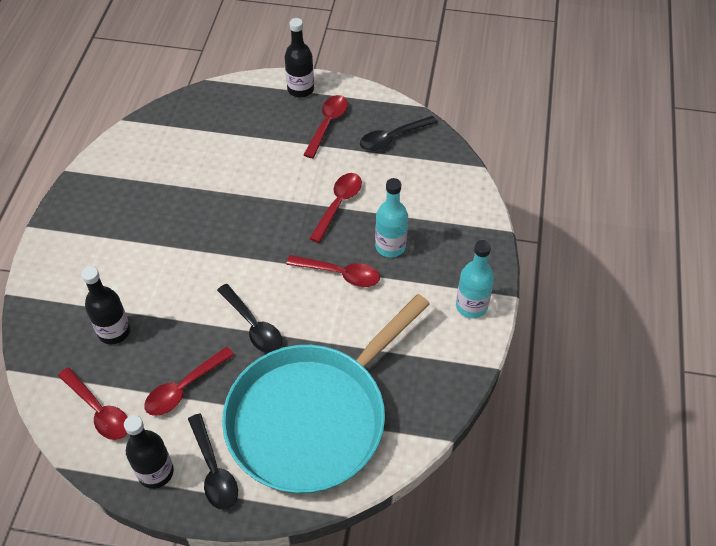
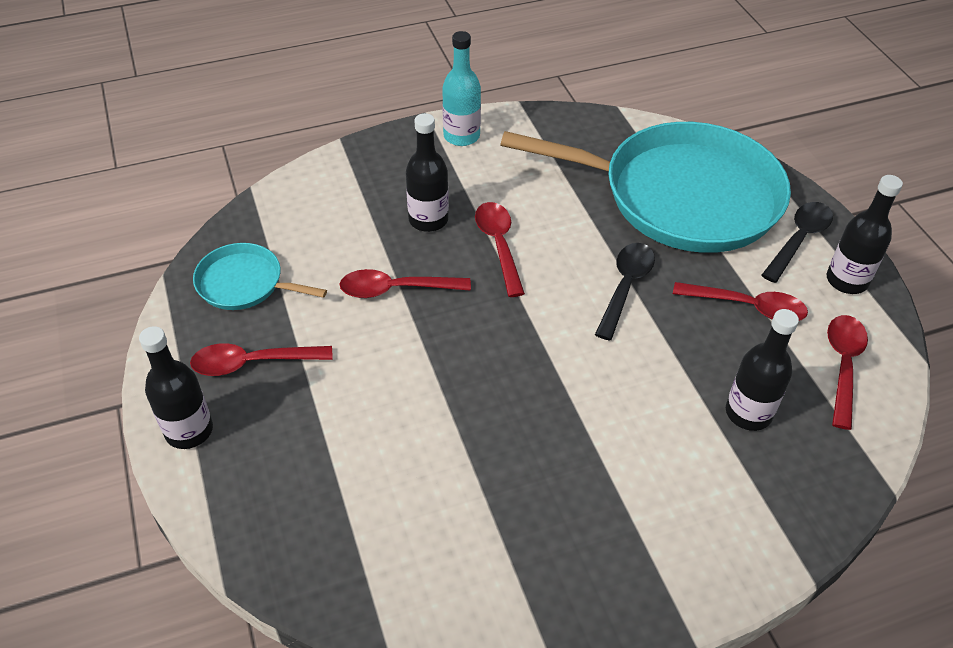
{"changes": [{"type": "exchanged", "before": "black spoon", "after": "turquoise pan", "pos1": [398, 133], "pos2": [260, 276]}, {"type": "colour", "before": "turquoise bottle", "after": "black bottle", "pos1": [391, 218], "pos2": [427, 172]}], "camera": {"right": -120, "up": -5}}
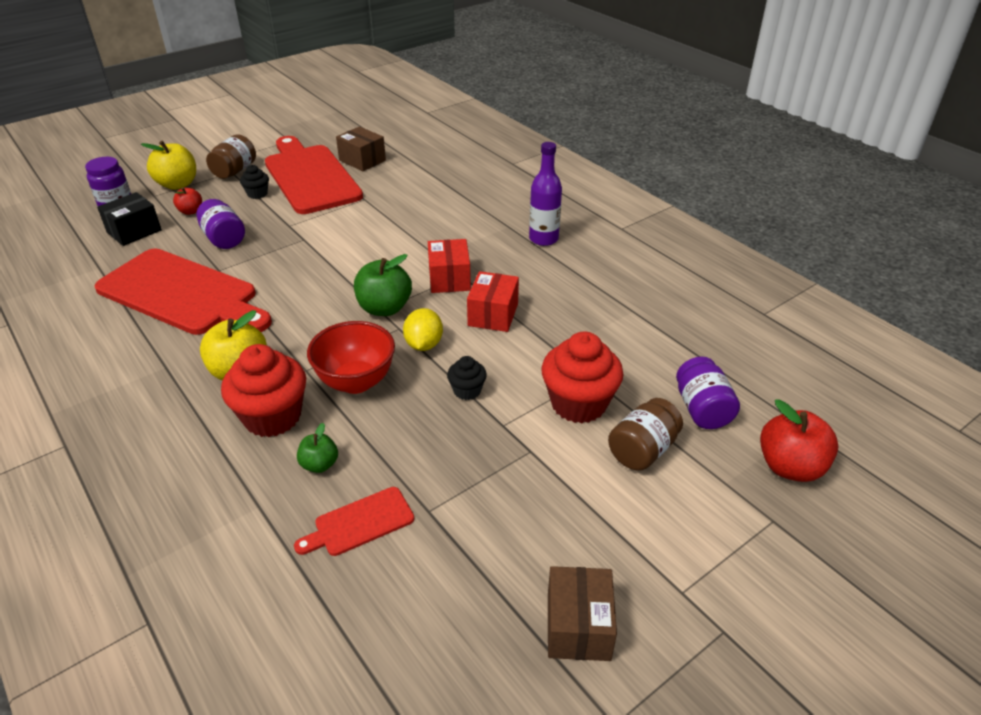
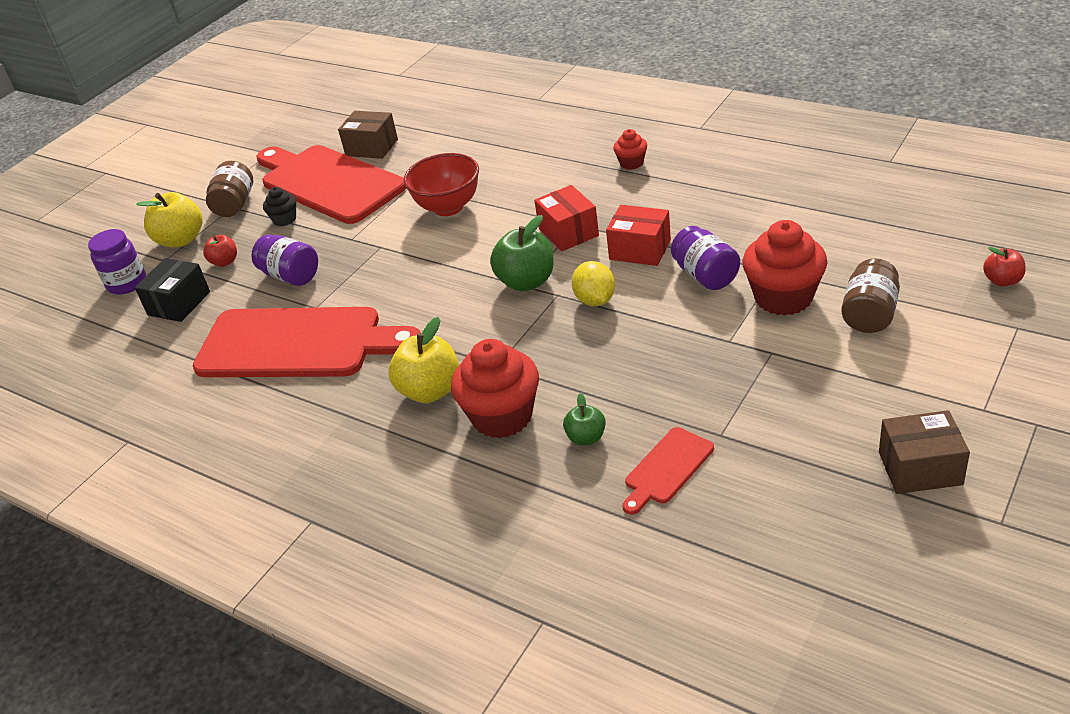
{"changes": [{"type": "missing", "before": "black cupcake", "pos1": [467, 378]}, {"type": "relocated", "before": "red bowl", "pos1": [351, 357], "pos2": [441, 184]}, {"type": "relocated", "before": "purple jar", "pos1": [708, 393], "pos2": [705, 258]}, {"type": "exchanged", "before": "purple bottle", "after": "red cupcake", "pos1": [545, 194], "pos2": [630, 149]}, {"type": "spun", "before": "red box", "pos1": [493, 301], "pos2": [638, 235], "turn": -60}, {"type": "spun", "before": "brown box", "pos1": [582, 613], "pos2": [924, 452], "turn": -75}, {"type": "size", "before": "red apple", "pos1": [799, 440], "pos2": [1004, 267], "scale": 0.56}], "camera": {"right": -15, "up": 0}}
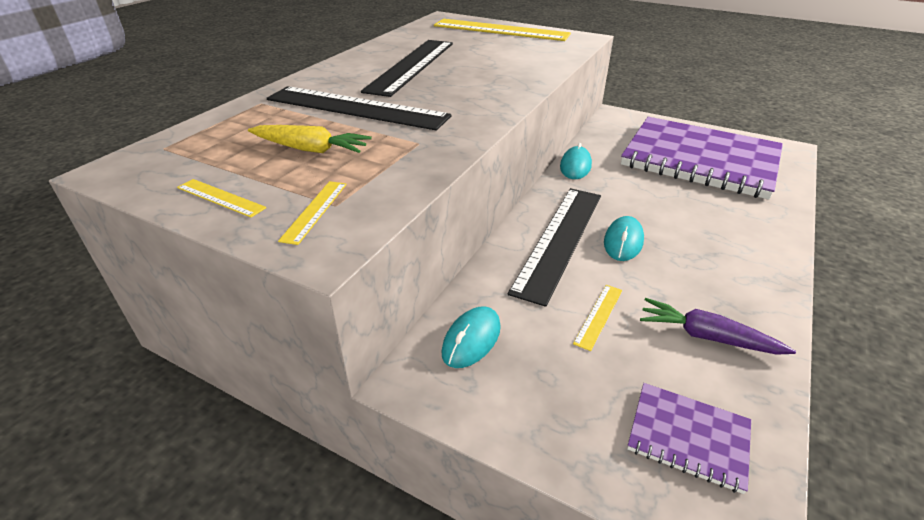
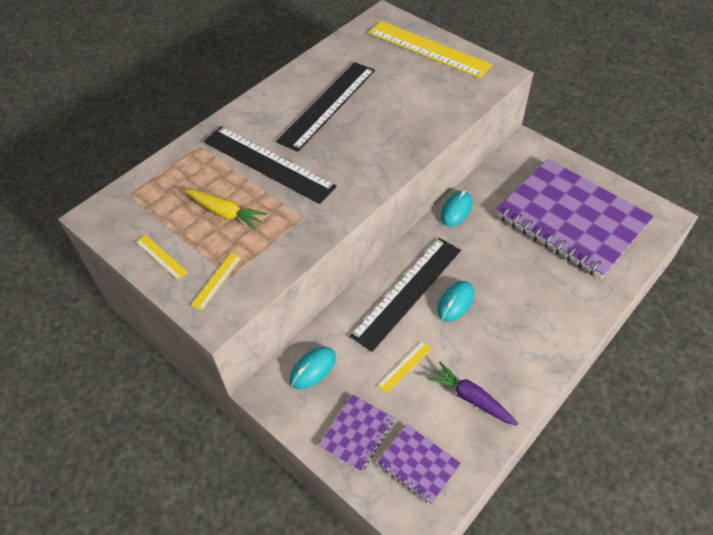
{"changes": [{"type": "appeared", "after": "purple notebook", "pos2": [356, 433]}], "camera": {"right": 15, "up": 15}}
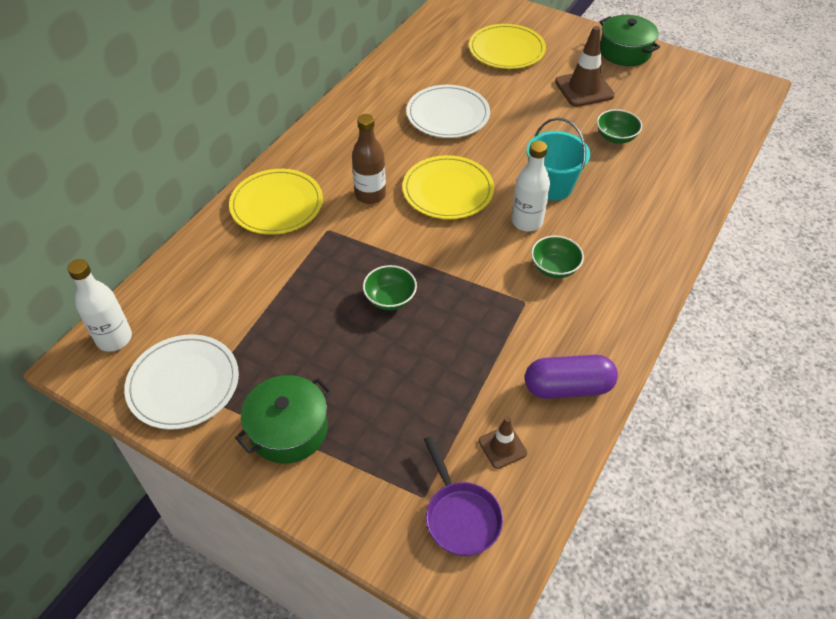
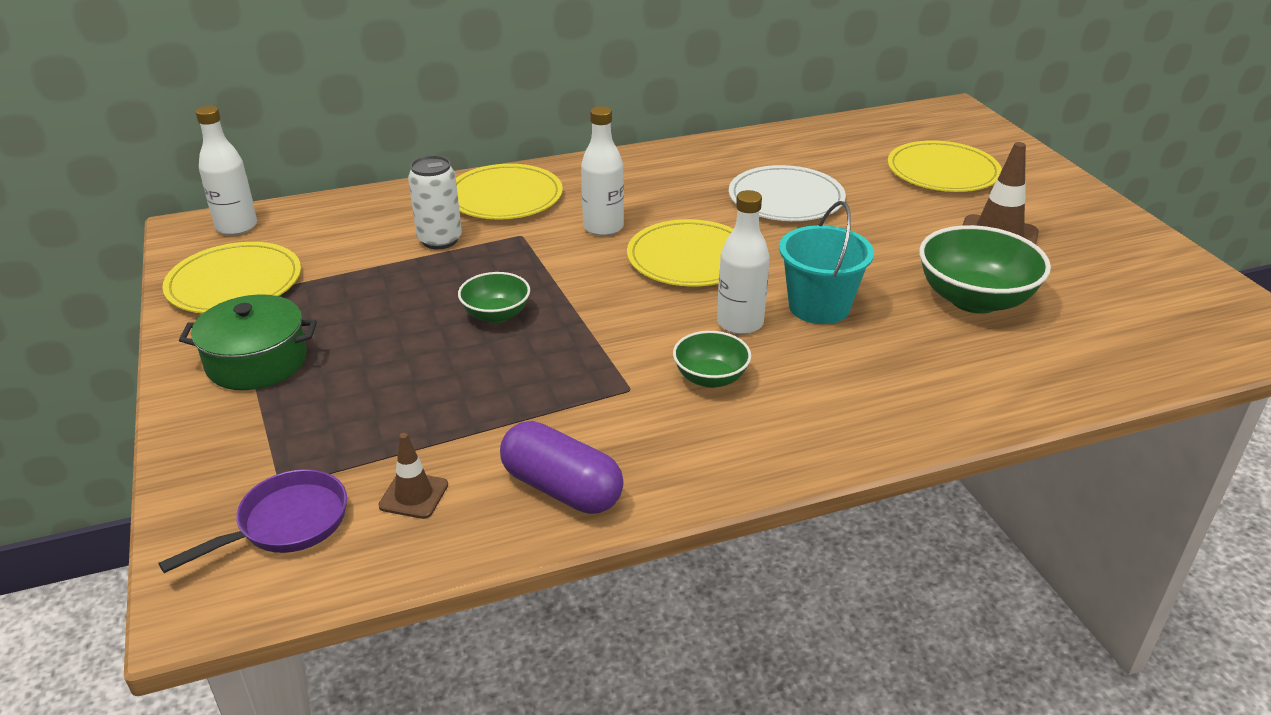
{"changes": [{"type": "missing", "before": "green pot", "pos1": [630, 40]}, {"type": "appeared", "after": "white can", "pos2": [435, 202]}, {"type": "colour", "before": "white plate", "after": "yellow plate", "pos1": [181, 382], "pos2": [231, 277]}, {"type": "colour", "before": "brown bottle", "after": "white bottle", "pos1": [369, 159], "pos2": [602, 171]}, {"type": "spun", "before": "purple pan", "pos1": [463, 496], "pos2": [253, 521], "turn": -150}, {"type": "size", "before": "green bowl", "pos1": [619, 126], "pos2": [985, 269], "scale": 1.78}], "camera": {"right": 40, "up": -15}}
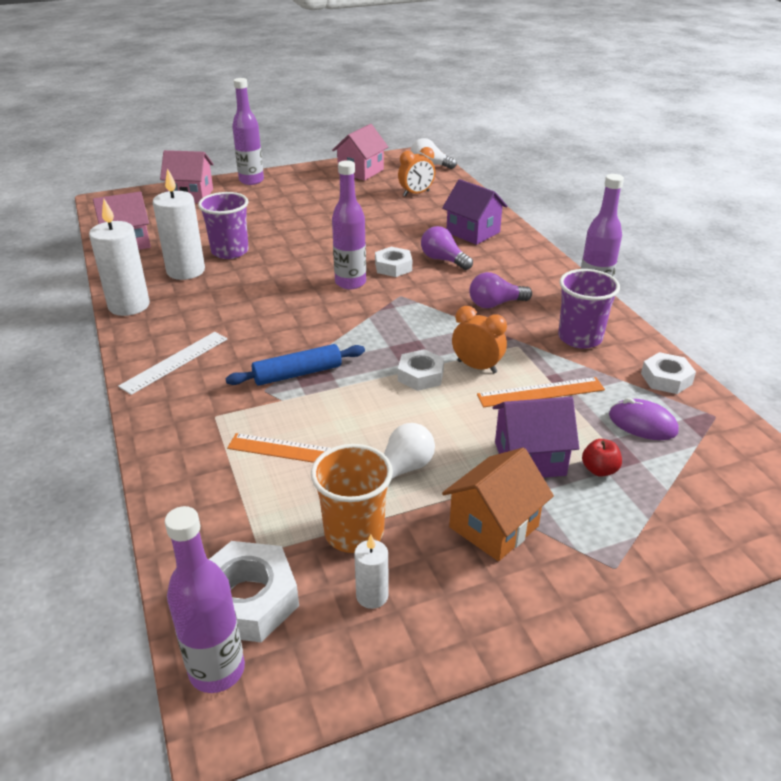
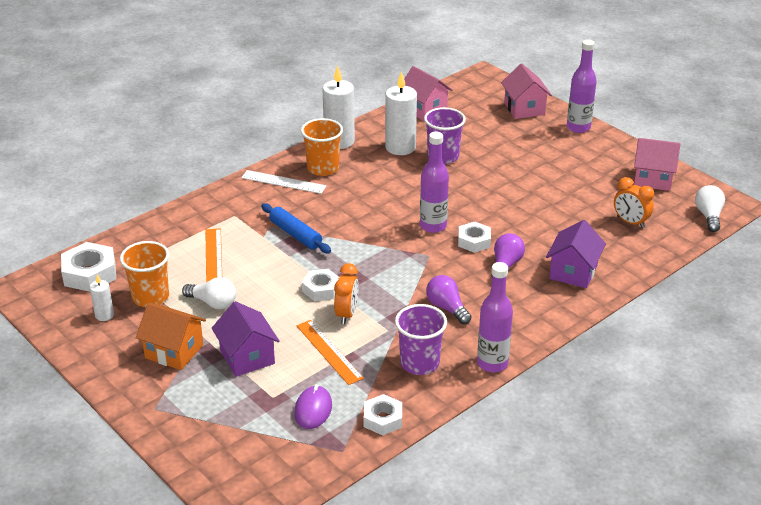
{"changes": [{"type": "missing", "before": "purple bottle", "pos1": [205, 599]}, {"type": "missing", "before": "red apple", "pos1": [602, 458]}, {"type": "appeared", "after": "orange cup", "pos2": [322, 147]}], "camera": {"right": 70, "up": 0}}
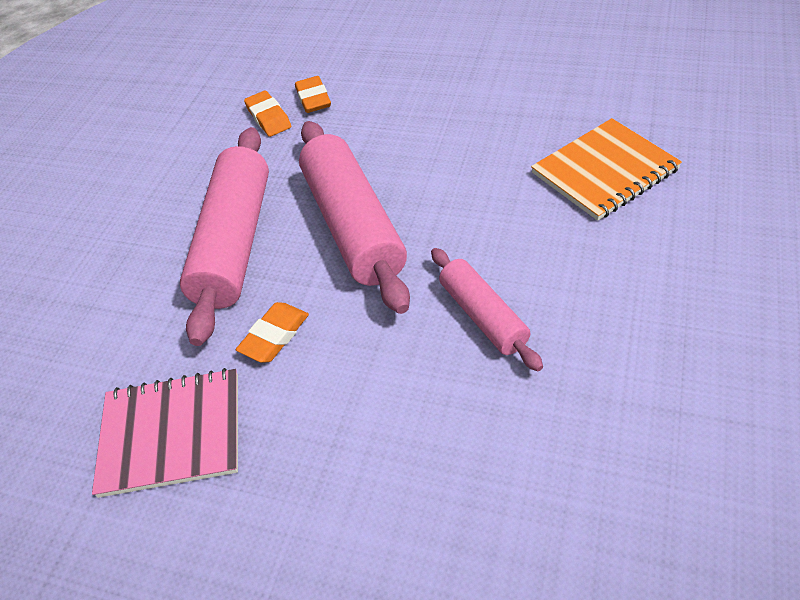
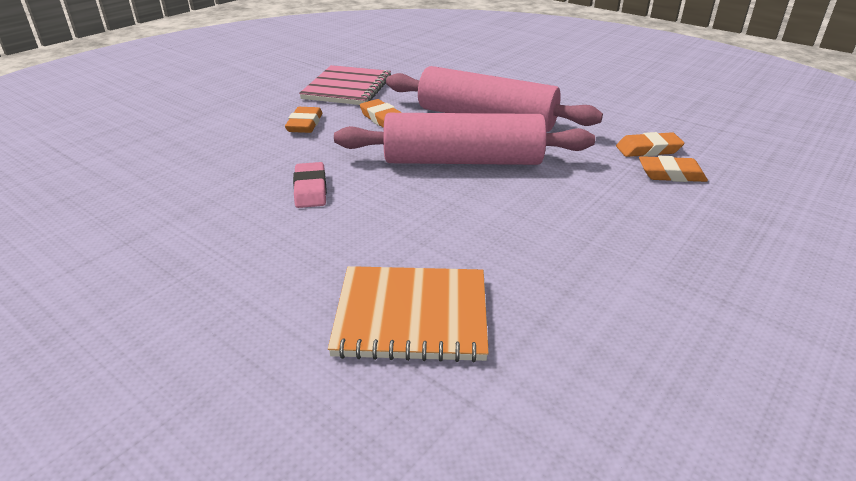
{"changes": [{"type": "appeared", "after": "orange eraser", "pos2": [303, 120]}, {"type": "exchanged", "before": "pink rolling pin", "after": "pink eraser", "pos1": [487, 310], "pos2": [310, 185]}, {"type": "spun", "before": "orange notebook", "pos1": [606, 169], "pos2": [408, 314], "turn": -75}], "camera": {"right": 105, "up": -15}}
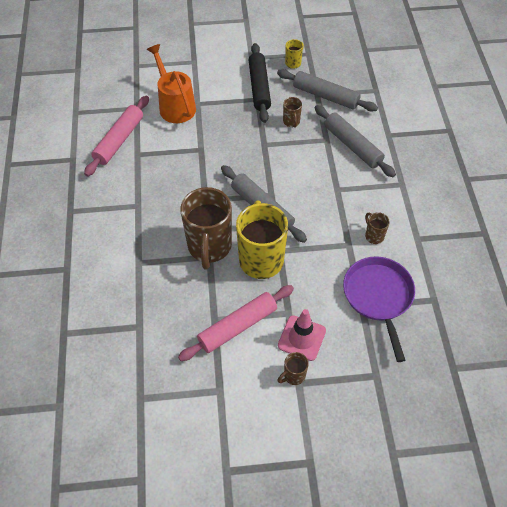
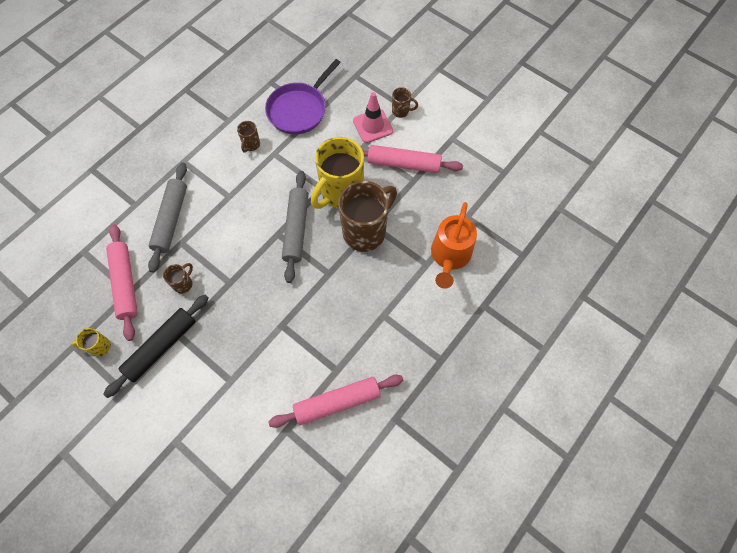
{"changes": [{"type": "relocated", "before": "orange watering can", "pos1": [171, 83], "pos2": [454, 245]}, {"type": "colour", "before": "grey rolling pin", "after": "pink rolling pin", "pos1": [327, 90], "pos2": [122, 282]}], "camera": {"right": -135, "up": 10}}
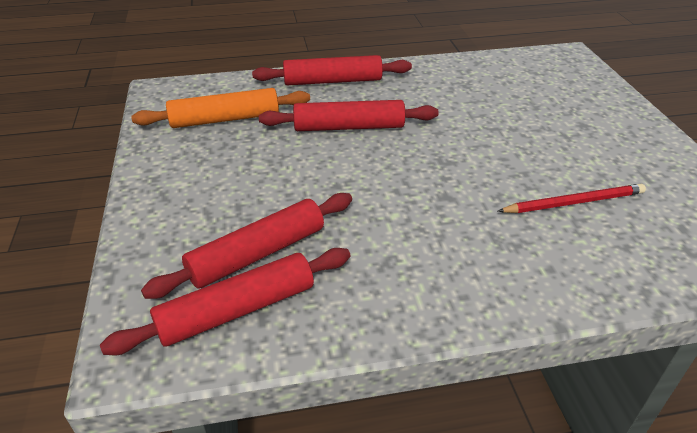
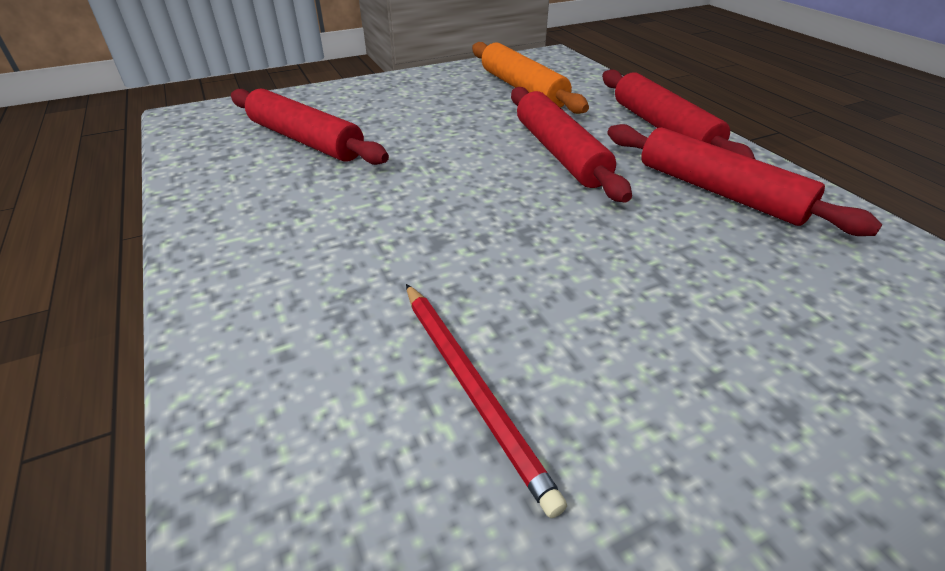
{"changes": [{"type": "relocated", "before": "red rolling pin", "pos1": [225, 301], "pos2": [744, 180]}], "camera": {"right": 75, "up": 0}}
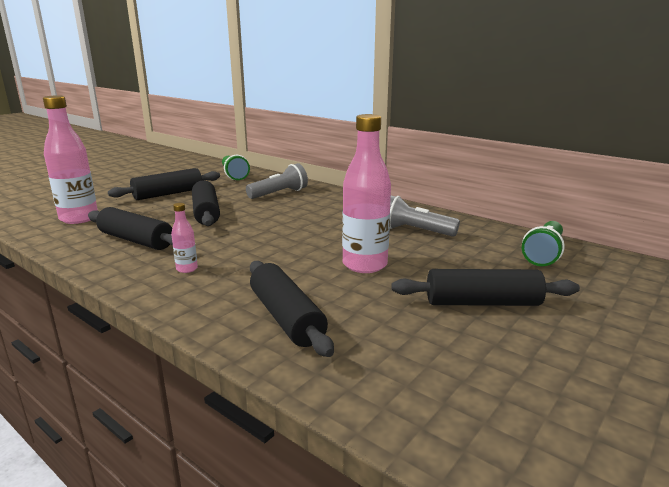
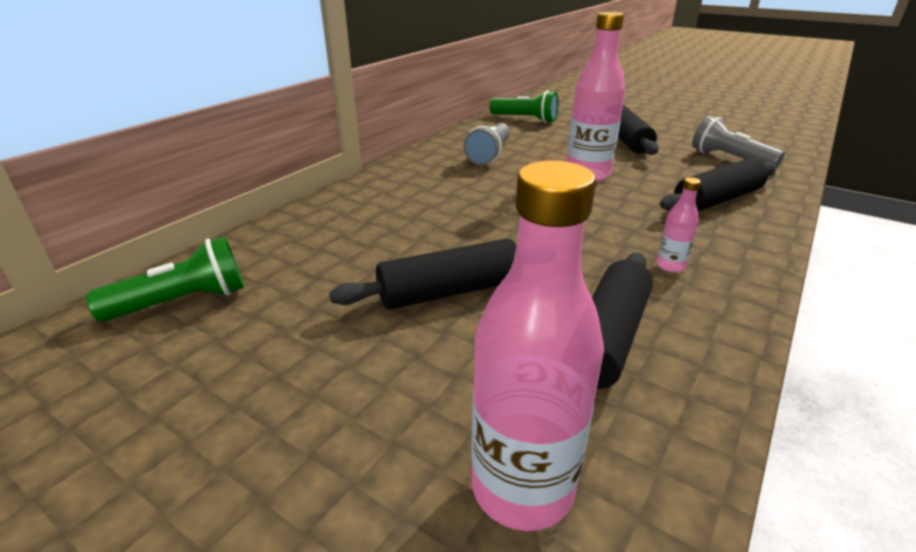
{"changes": [{"type": "missing", "before": "black rolling pin", "pos1": [164, 184]}, {"type": "relocated", "before": "grey flashlight", "pos1": [277, 181], "pos2": [738, 142]}], "camera": {"right": -95, "up": 10}}
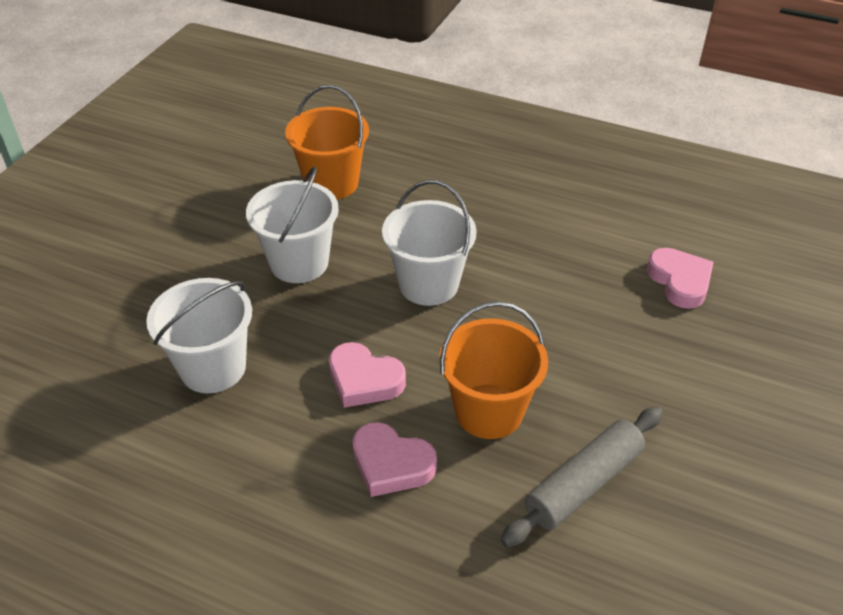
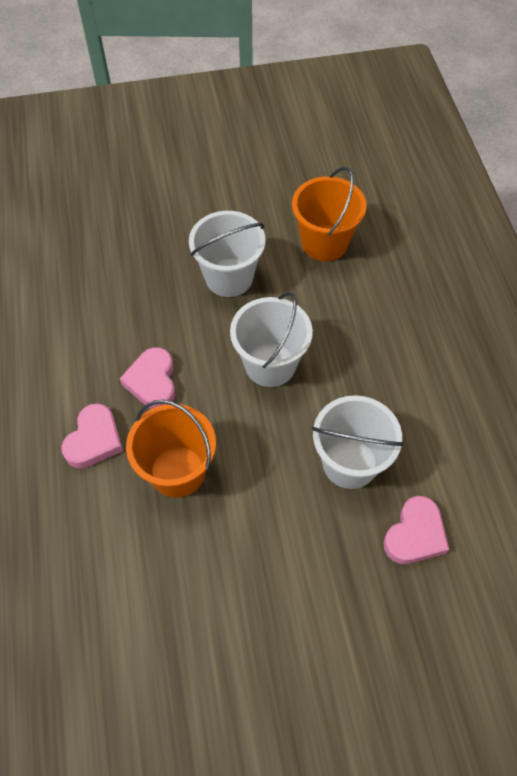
{"changes": [{"type": "missing", "before": "grey rolling pin", "pos1": [581, 477]}, {"type": "relocated", "before": "white bucket", "pos1": [199, 335], "pos2": [358, 442]}, {"type": "spun", "before": "pink heart", "pos1": [395, 459], "pos2": [92, 436], "turn": -150}], "camera": {"right": 55, "up": 15}}
